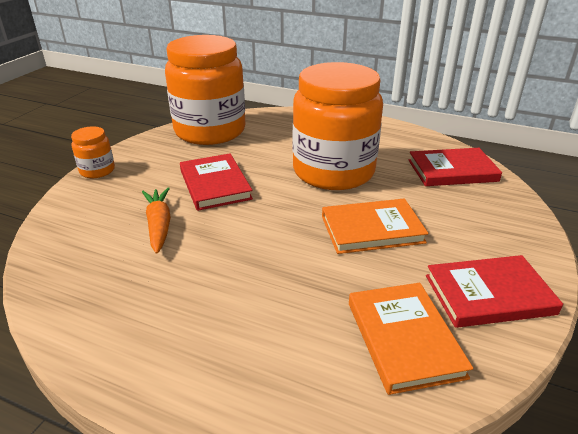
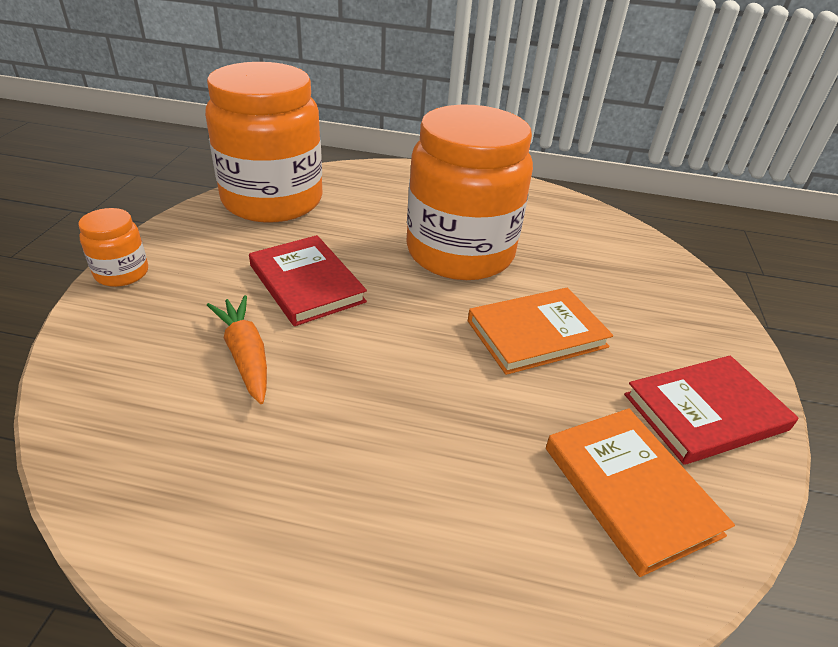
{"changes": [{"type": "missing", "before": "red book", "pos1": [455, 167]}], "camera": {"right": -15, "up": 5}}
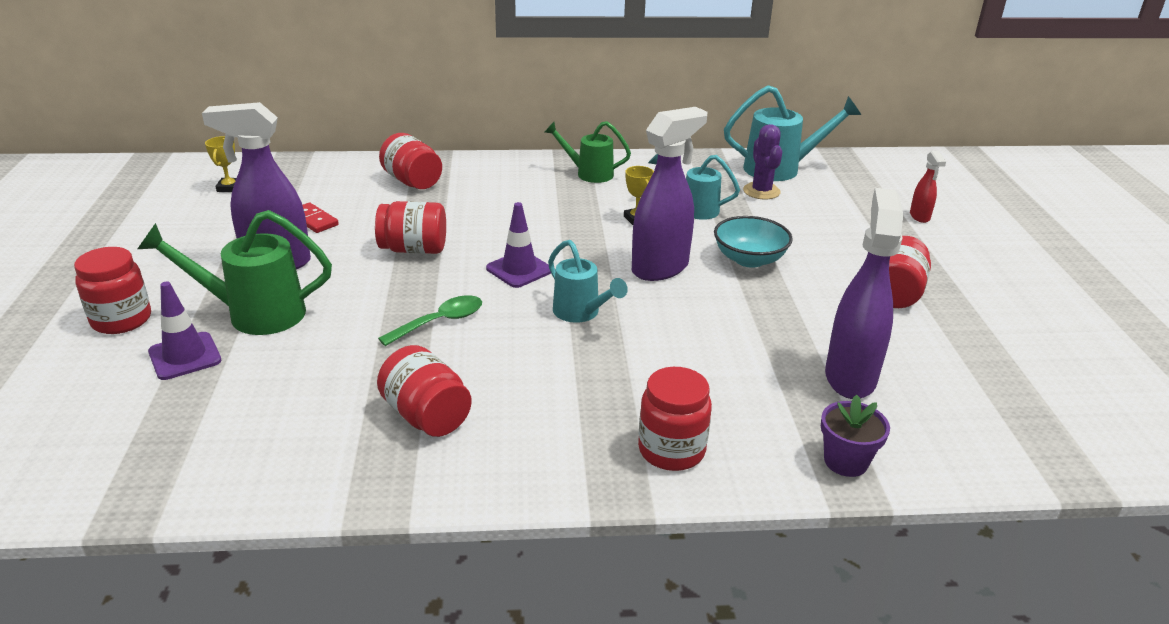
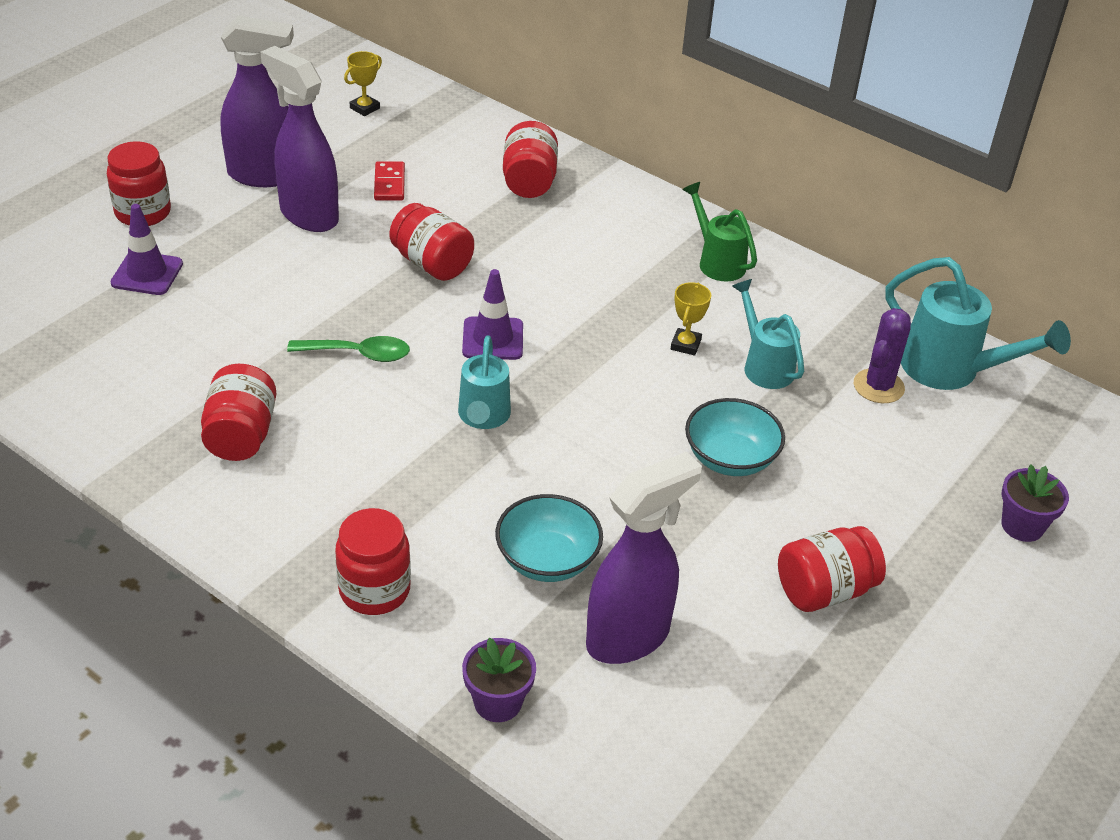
{"changes": [{"type": "missing", "before": "green watering can", "pos1": [235, 272]}, {"type": "appeared", "after": "turquoise bowl", "pos2": [549, 538]}, {"type": "relocated", "before": "purple spray bottle", "pos1": [669, 194], "pos2": [257, 101]}, {"type": "exchanged", "before": "red spray bottle", "after": "purple flower pot", "pos1": [928, 187], "pos2": [1035, 503]}], "camera": {"right": 40, "up": 10}}
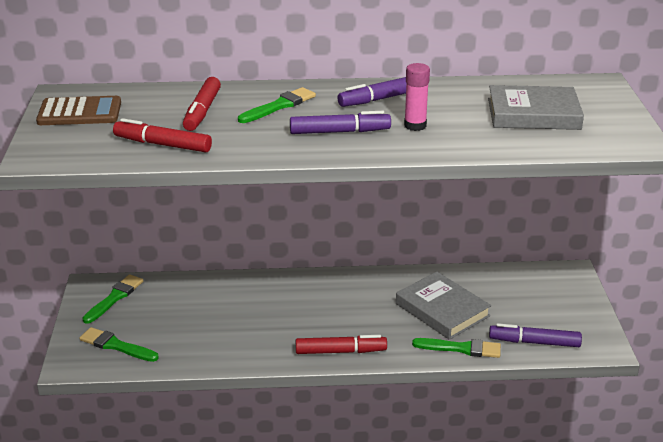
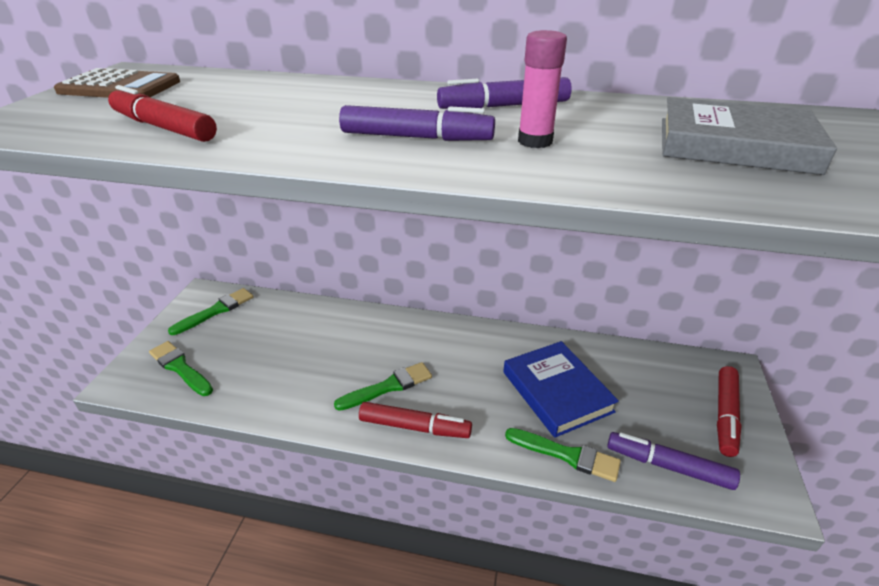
{"changes": [{"type": "relocated", "before": "red marker", "pos1": [202, 104], "pos2": [729, 411]}, {"type": "relocated", "before": "green brush", "pos1": [277, 105], "pos2": [383, 386]}, {"type": "colour", "before": "grey book", "after": "blue book", "pos1": [443, 306], "pos2": [561, 389]}], "camera": {"right": 15, "up": 5}}
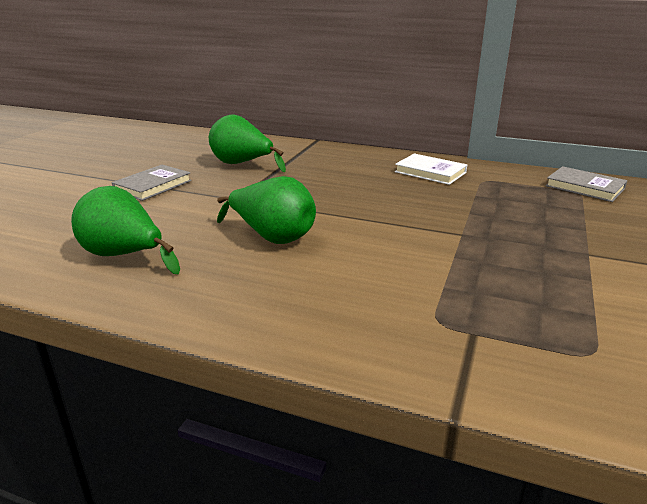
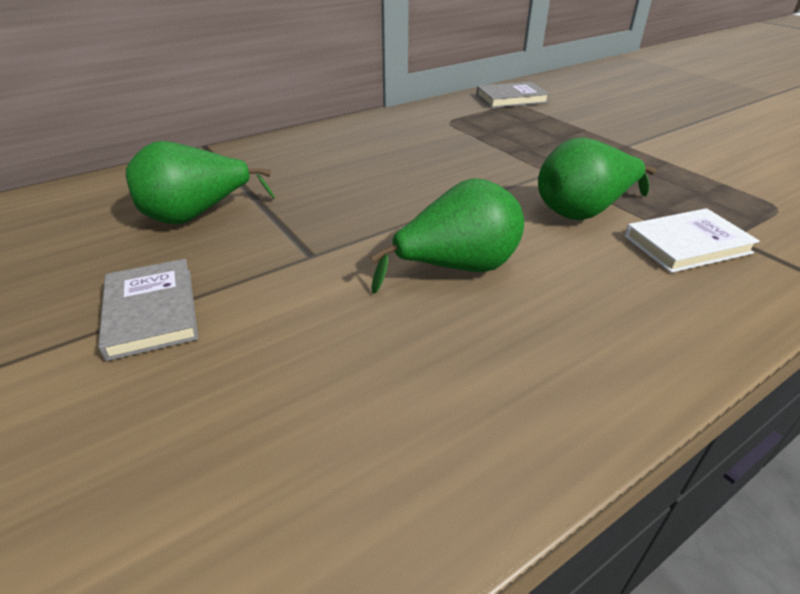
{"changes": [{"type": "relocated", "before": "green pear", "pos1": [125, 230], "pos2": [597, 178]}, {"type": "relocated", "before": "white book", "pos1": [431, 169], "pos2": [692, 240]}], "camera": {"right": -55, "up": 10}}
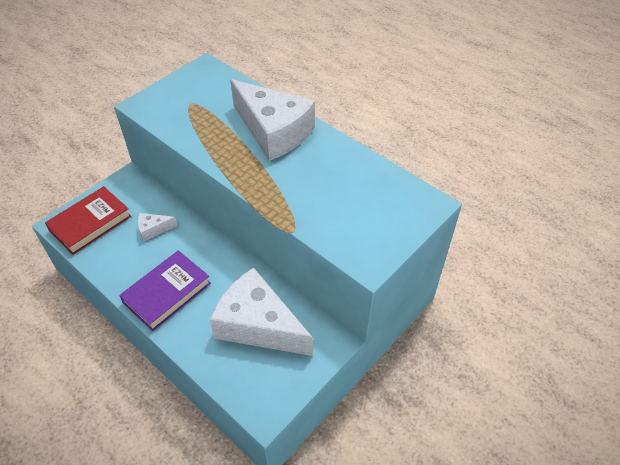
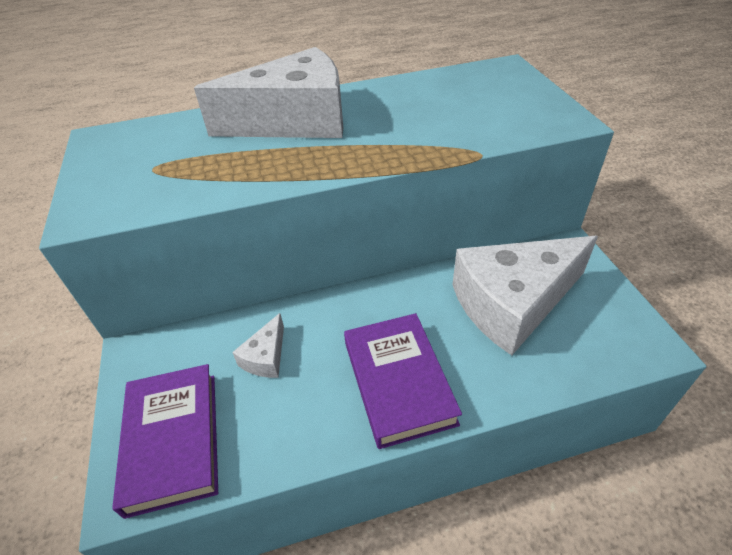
{"changes": [{"type": "colour", "before": "red book", "after": "purple book", "pos1": [88, 220], "pos2": [165, 441]}], "camera": {"right": -55, "up": -5}}
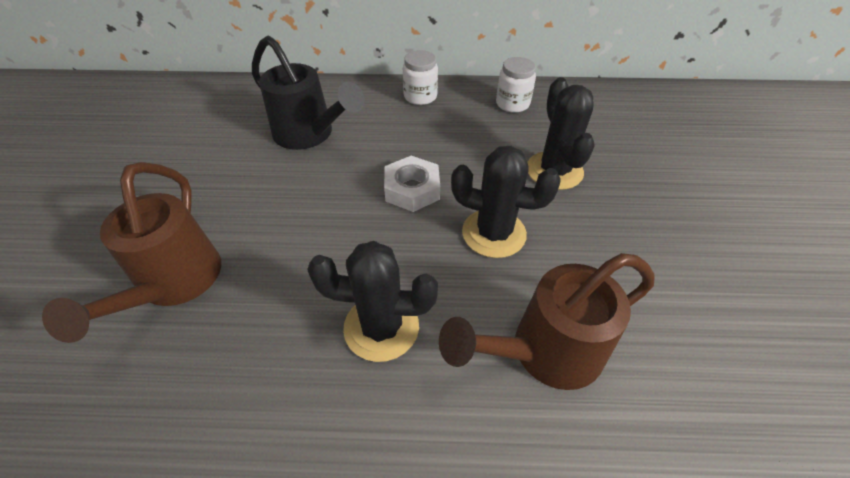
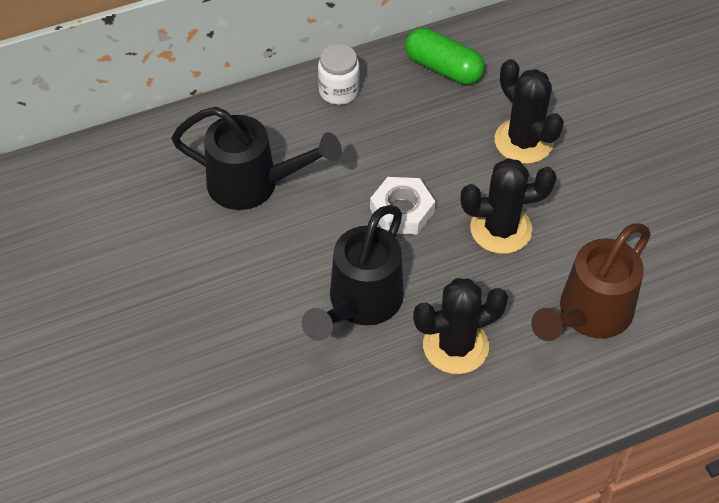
{"changes": [{"type": "missing", "before": "brown watering can", "pos1": [131, 252]}, {"type": "appeared", "after": "black watering can", "pos2": [353, 273]}, {"type": "exchanged", "before": "white jar", "after": "green capsule", "pos1": [516, 85], "pos2": [445, 56]}], "camera": {"right": -25, "up": 5}}
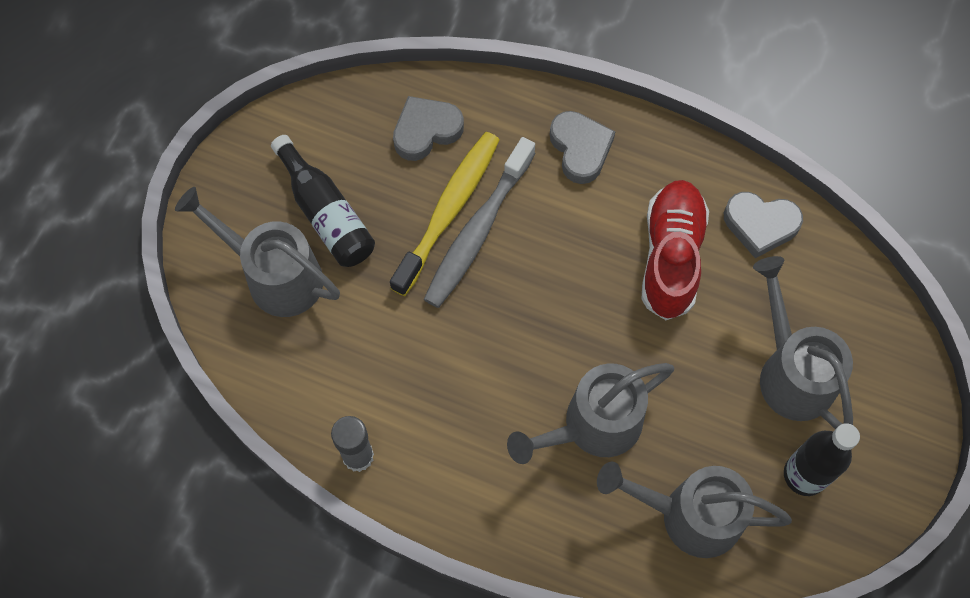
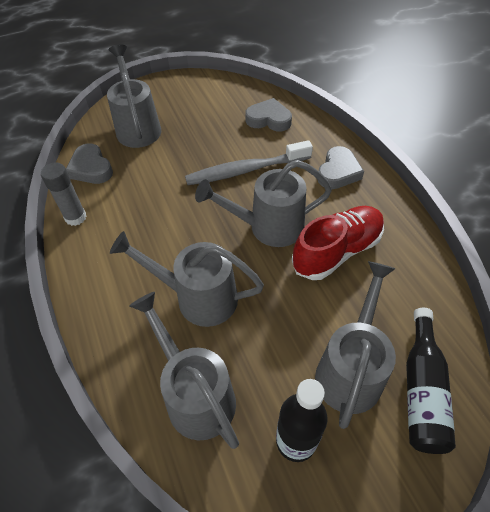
{"changes": [{"type": "missing", "before": "yellow toothbrush", "pos1": [445, 214]}, {"type": "appeared", "after": "grey watering can", "pos2": [263, 203]}, {"type": "relocated", "before": "black bottle", "pos1": [323, 201], "pos2": [431, 381]}, {"type": "relocated", "before": "grey heart", "pos1": [763, 225], "pos2": [89, 163]}], "camera": {"right": 45, "up": -15}}
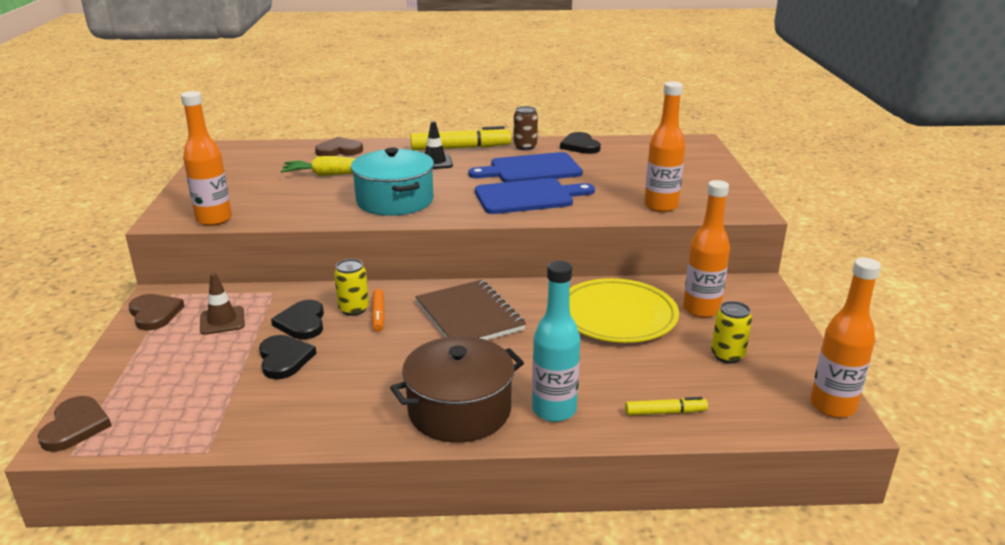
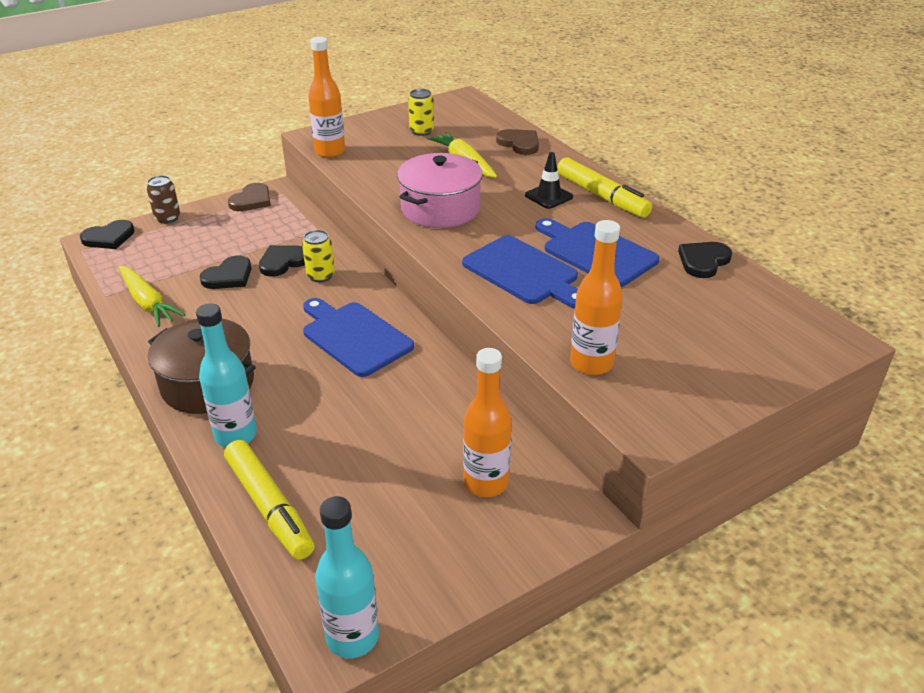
{"changes": [{"type": "missing", "before": "brown traffic cone", "pos1": [222, 304]}, {"type": "missing", "before": "orange marker", "pos1": [378, 310]}, {"type": "missing", "before": "yellow plate", "pos1": [624, 310]}, {"type": "appeared", "after": "yellow carrot", "pos2": [152, 296]}, {"type": "relocated", "before": "brown can", "pos1": [526, 128], "pos2": [163, 199]}, {"type": "relocated", "before": "yellow can", "pos1": [731, 332], "pos2": [421, 112]}, {"type": "exchanged", "before": "brown notebook", "after": "blue cutting board", "pos1": [470, 310], "pos2": [358, 337]}, {"type": "colour", "before": "brown heart", "after": "black heart", "pos1": [74, 424], "pos2": [107, 234]}, {"type": "colour", "before": "turquoise pot", "after": "pink pot", "pos1": [392, 181], "pos2": [440, 190]}, {"type": "colour", "before": "orange bottle", "after": "turquoise bottle", "pos1": [845, 337], "pos2": [347, 577]}, {"type": "size", "before": "yellow marker", "pos1": [666, 406], "pos2": [269, 500], "scale": 1.92}], "camera": {"right": 60, "up": 10}}
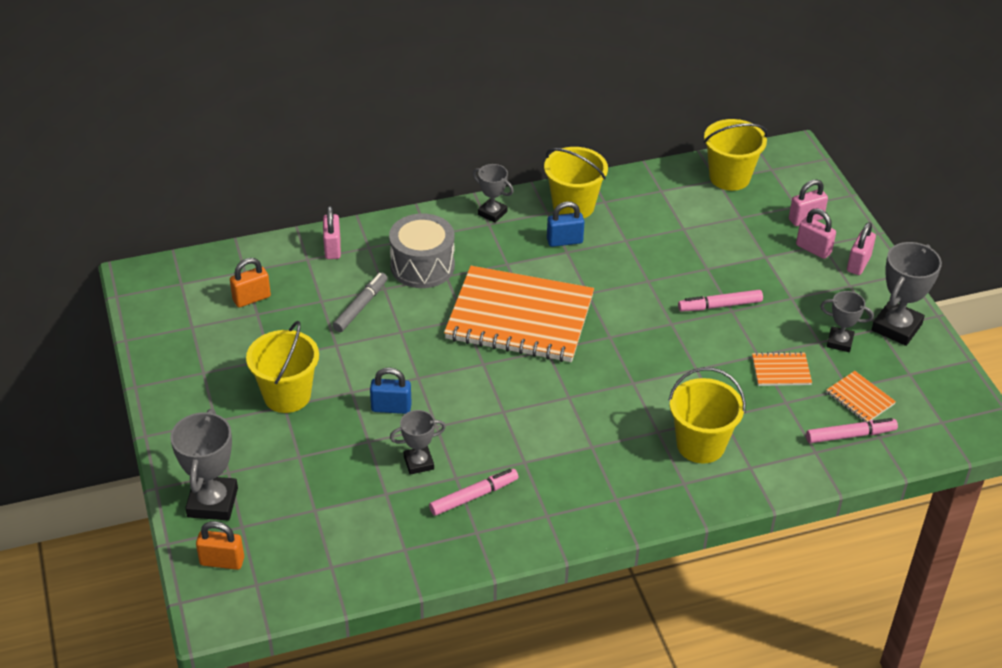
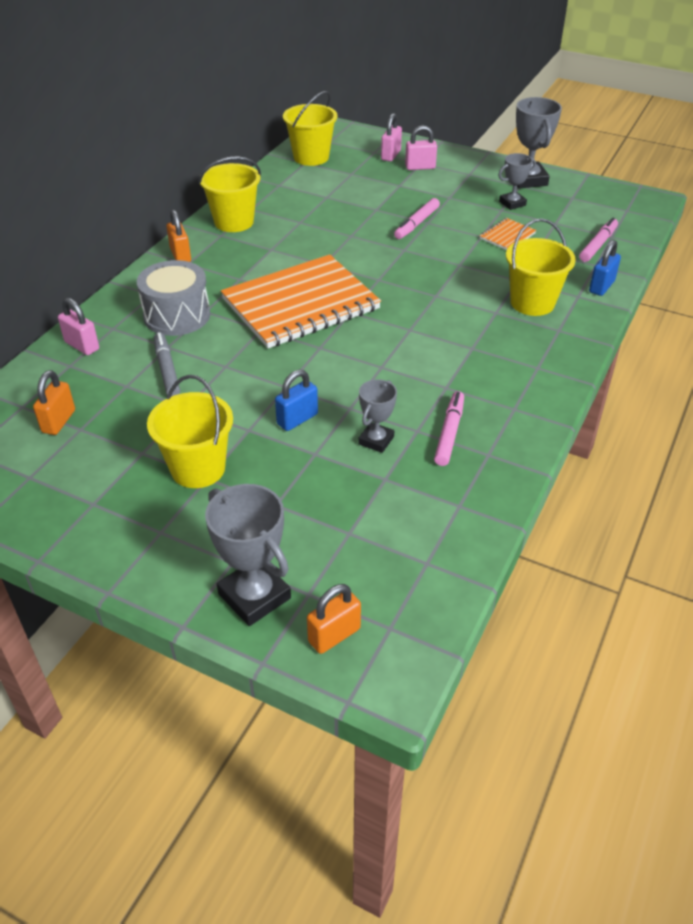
{"changes": [{"type": "missing", "before": "orange notebook", "pos1": [861, 396]}, {"type": "missing", "before": "pink padlock", "pos1": [861, 248]}, {"type": "relocated", "before": "blue padlock", "pos1": [566, 224], "pos2": [605, 268]}, {"type": "exchanged", "before": "grey trophy", "after": "orange padlock", "pos1": [493, 193], "pos2": [178, 236]}], "camera": {"right": -45, "up": 0}}
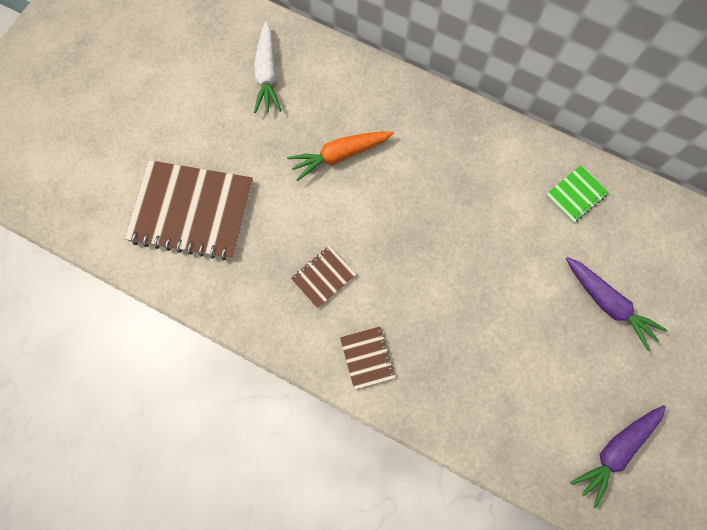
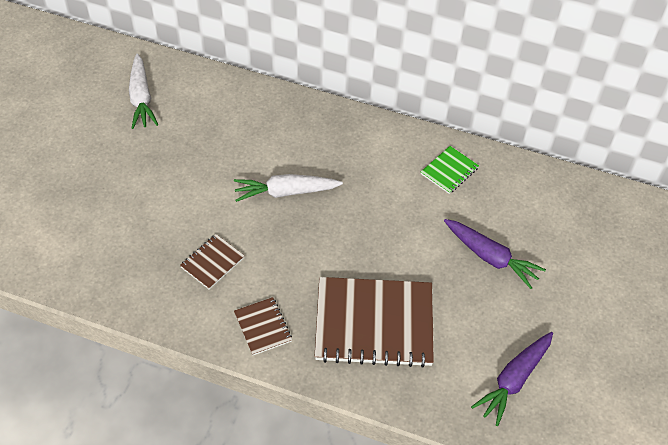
{"changes": [{"type": "missing", "before": "orange carrot", "pos1": [340, 156]}, {"type": "appeared", "after": "white carrot", "pos2": [288, 188]}, {"type": "relocated", "before": "brown notebook", "pos1": [189, 210], "pos2": [374, 322]}], "camera": {"right": -10, "up": -20}}
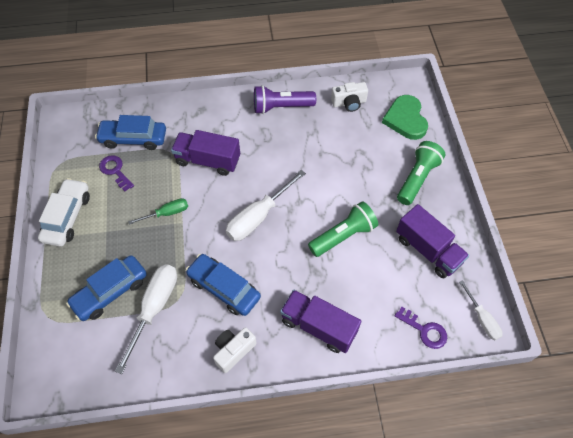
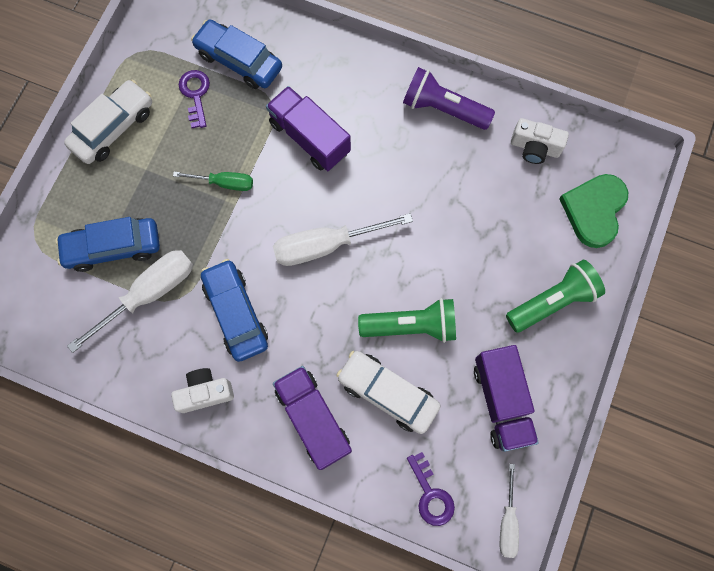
{"changes": [{"type": "appeared", "after": "white car", "pos2": [388, 392]}], "camera": {"right": 30, "up": 15}}
